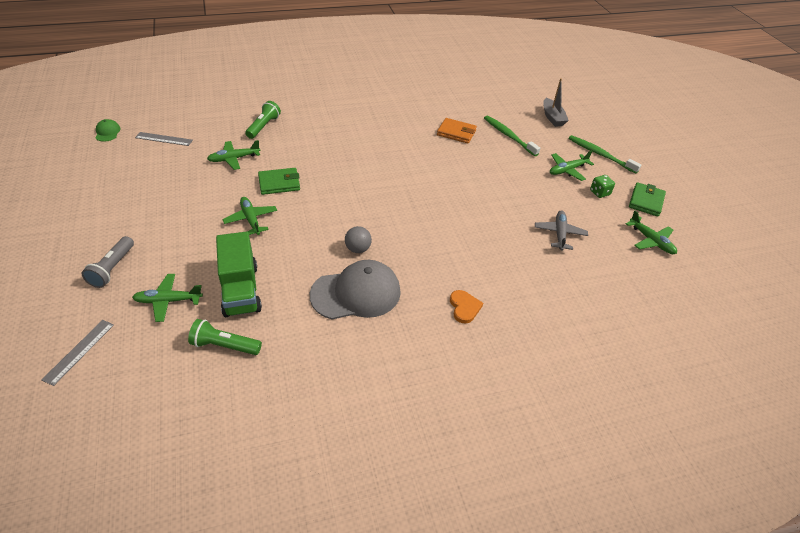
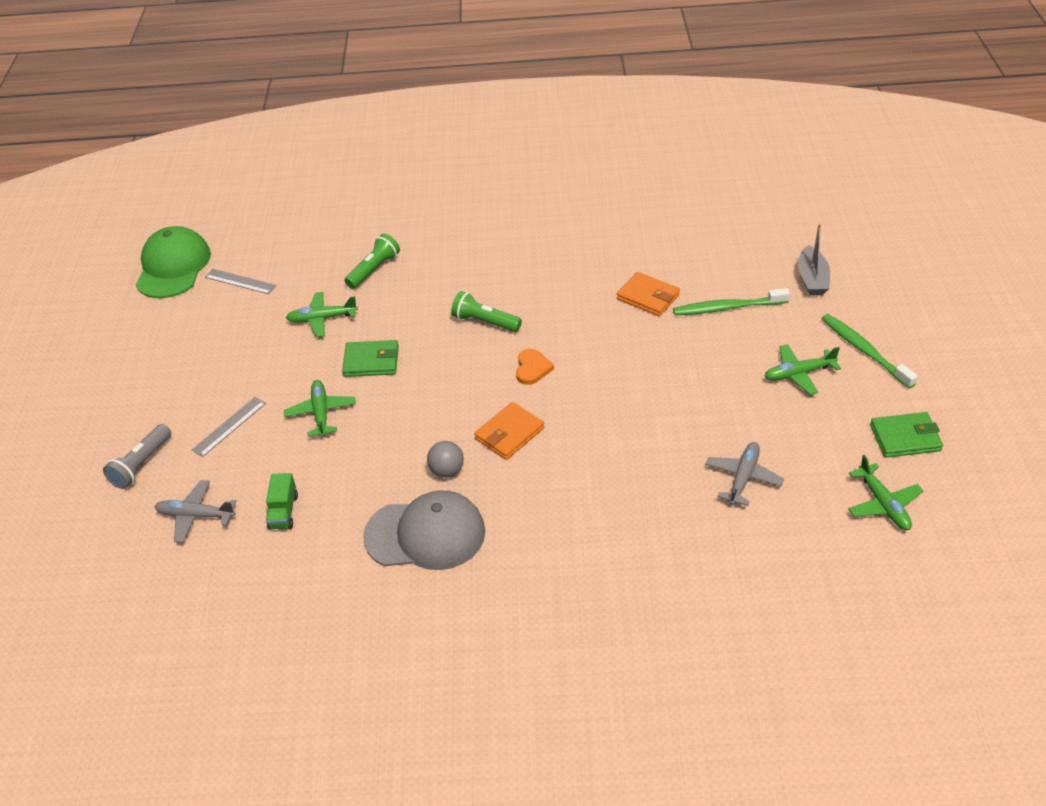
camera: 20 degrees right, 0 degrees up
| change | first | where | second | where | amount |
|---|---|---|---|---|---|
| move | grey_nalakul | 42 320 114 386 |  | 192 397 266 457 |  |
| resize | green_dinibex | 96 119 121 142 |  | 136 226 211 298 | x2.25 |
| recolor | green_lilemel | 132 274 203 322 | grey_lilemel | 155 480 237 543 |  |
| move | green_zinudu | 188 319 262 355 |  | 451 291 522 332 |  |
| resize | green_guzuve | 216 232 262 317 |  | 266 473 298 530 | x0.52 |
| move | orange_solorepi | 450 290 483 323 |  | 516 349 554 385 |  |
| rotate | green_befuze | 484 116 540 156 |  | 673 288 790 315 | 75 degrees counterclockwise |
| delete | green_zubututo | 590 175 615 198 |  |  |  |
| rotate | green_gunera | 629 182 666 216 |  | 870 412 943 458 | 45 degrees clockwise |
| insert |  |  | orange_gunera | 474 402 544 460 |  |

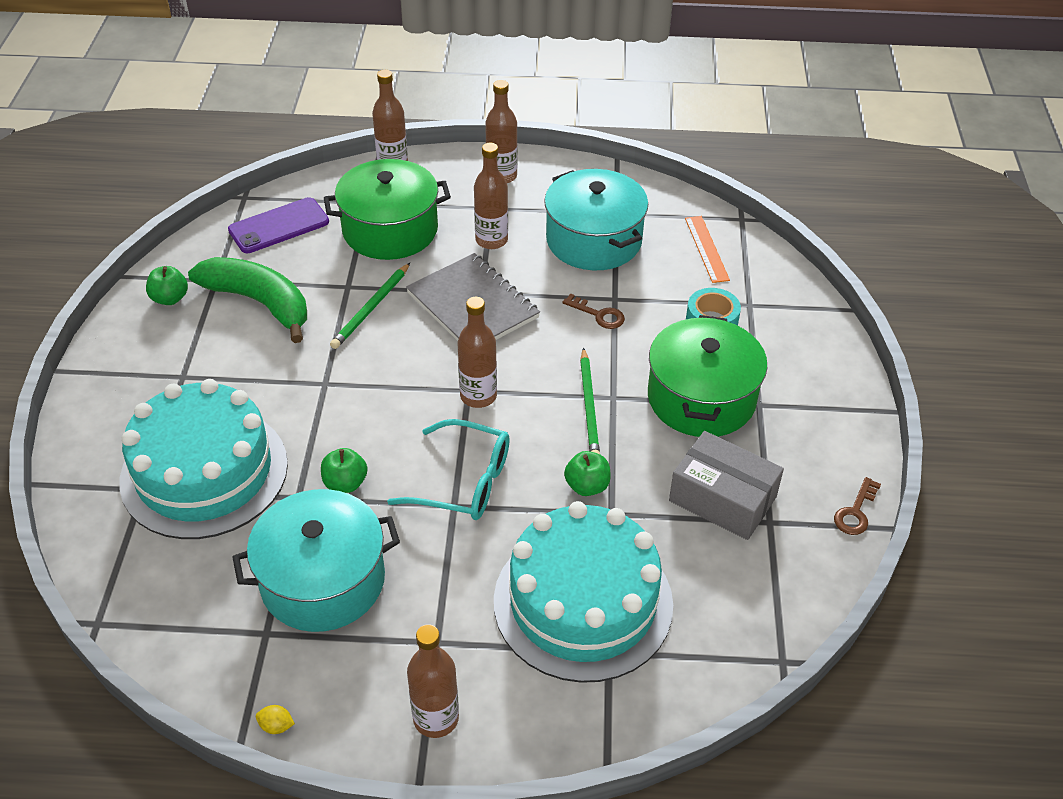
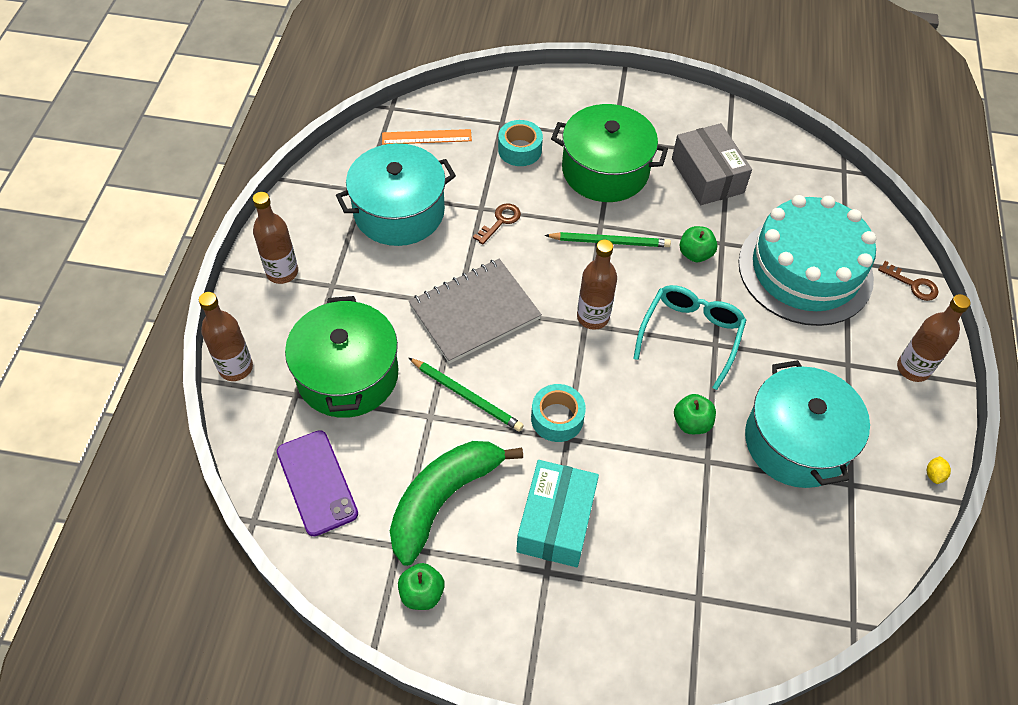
camera: 85 degrees left, 10 degrees up
| change | first | where | second | where | amount |
|---|---|---|---|---|---|
| delete | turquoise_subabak | 119 379 288 539 |  |  |  |
| delete | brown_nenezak | 474 143 508 249 |  |  |  |
| rotate | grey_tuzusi | 669 431 784 540 |  | 672 123 752 205 | 60 degrees counterclockwise |
| move | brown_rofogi | 834 477 881 535 |  | 878 261 939 301 |  |
| insert |  |  | turquoise_tuzusi | 516 460 599 567 |  |
| insert |  |  | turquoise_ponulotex | 531 384 586 442 |  |

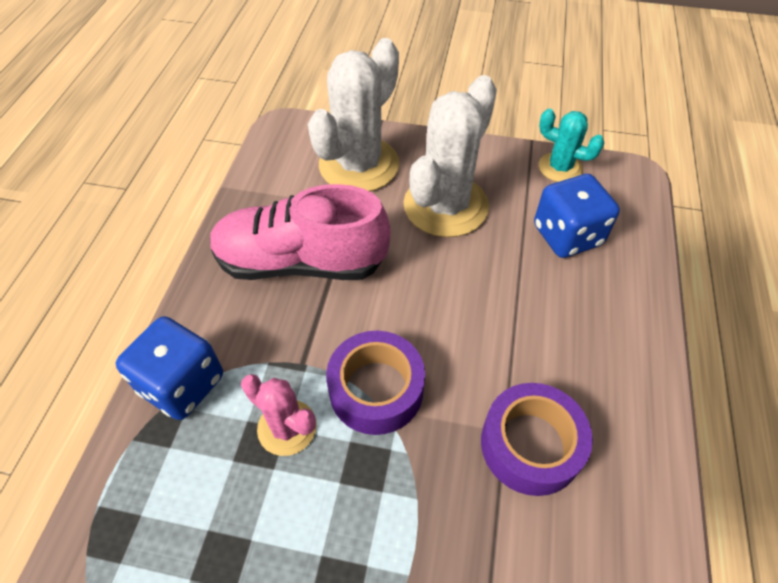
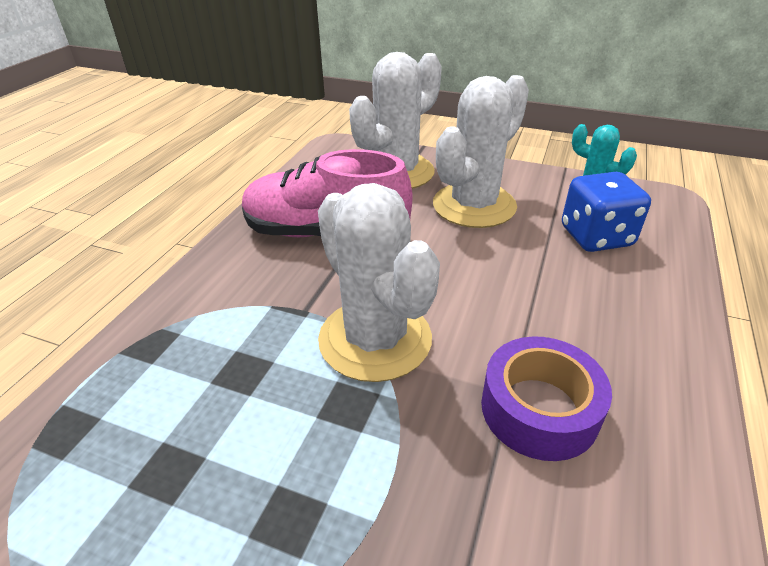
camera: 10 degrees right, 15 degrees down
| change | first | where | second | where | amount |
|---|---|---|---|---|---|
| delete | blue_zubututo | 116 316 223 420 |  |  |  |
| delete | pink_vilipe | 241 374 317 456 |  |  |  |
| replace | purple_ponulotex | 326 331 425 435 | white_vilipe | 318 183 440 382 |  |

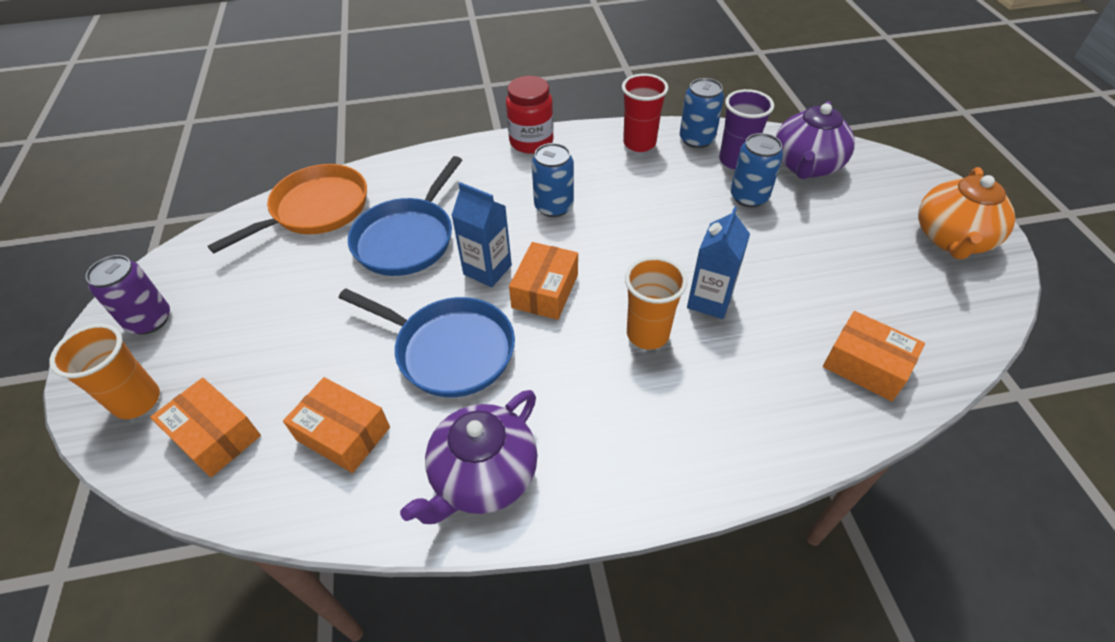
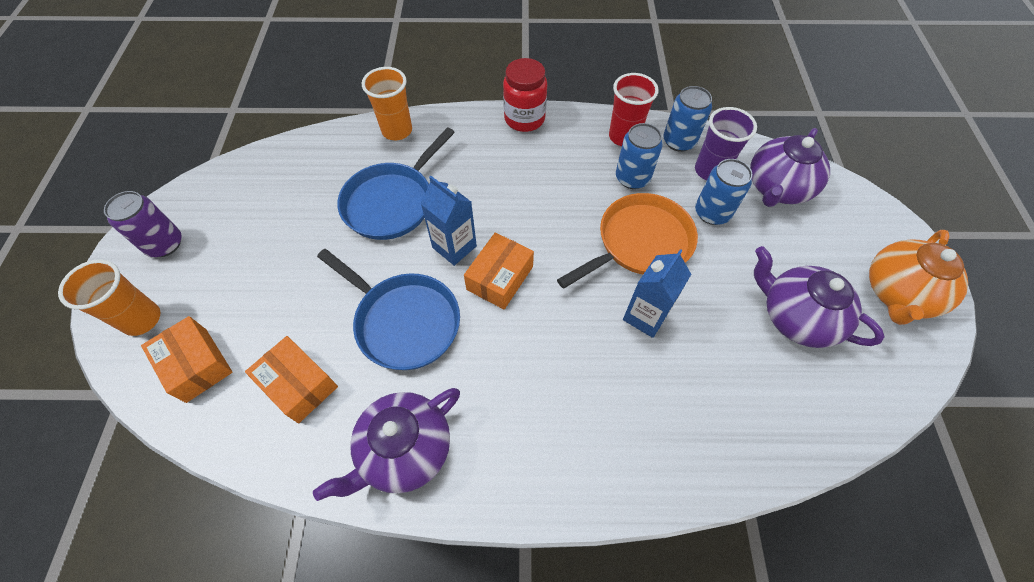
camera: 10 degrees right, 10 degrees up
| change | first | where | second | where | amount |
|---|---|---|---|---|---|
| move | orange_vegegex | 208 164 367 253 |  | 557 193 698 289 |  |
| move | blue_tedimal | 532 143 574 217 |  | 616 123 663 189 |  |
| move | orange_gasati | 625 256 687 350 |  | 362 67 412 140 |  |
| delete | orange_tuzusi | 823 311 925 401 |  |  |  |
| insert |  |  | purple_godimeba | 754 246 885 348 |  |

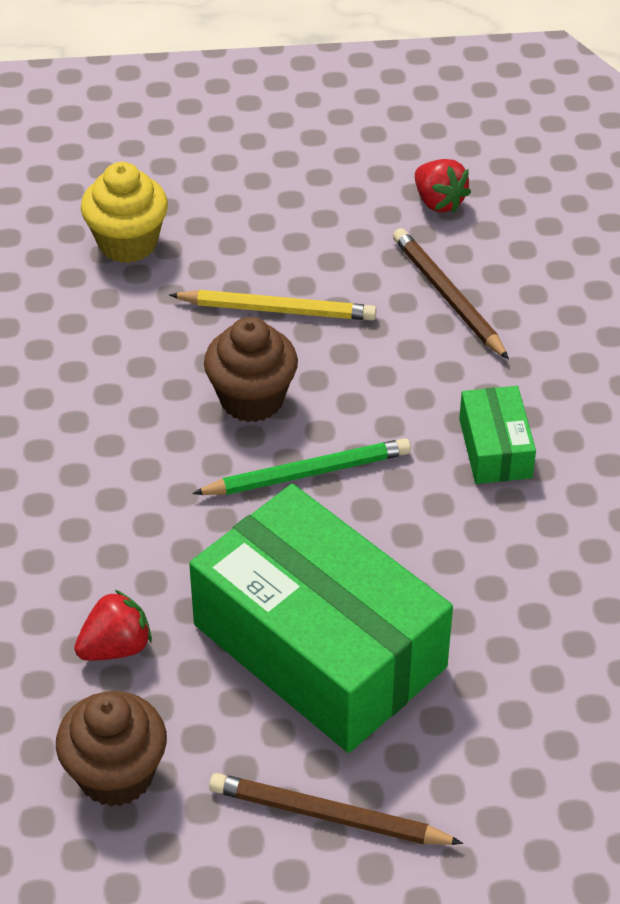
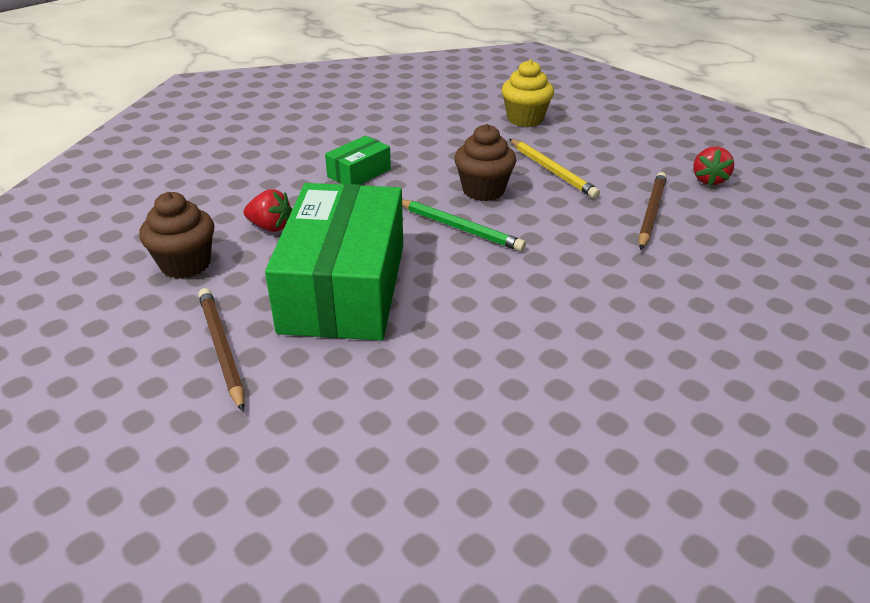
camera: 50 degrees right, 10 degrees down
| change | first | where | second | where | amount |
|---|---|---|---|---|---|
| move | green_tuzusi | 459 386 536 484 |  | 325 136 391 185 |  |

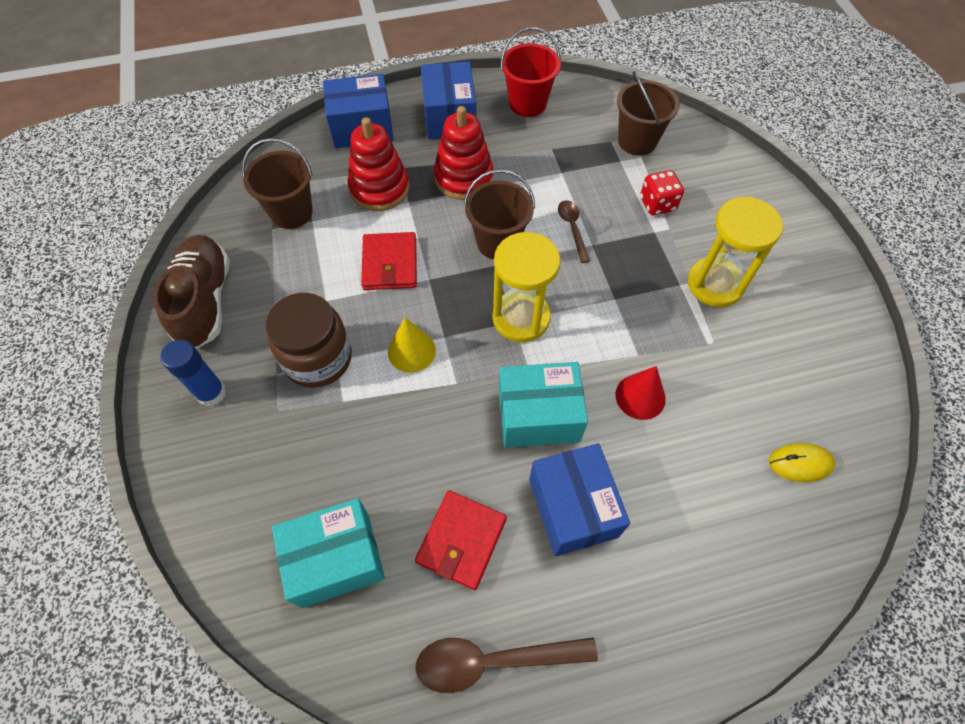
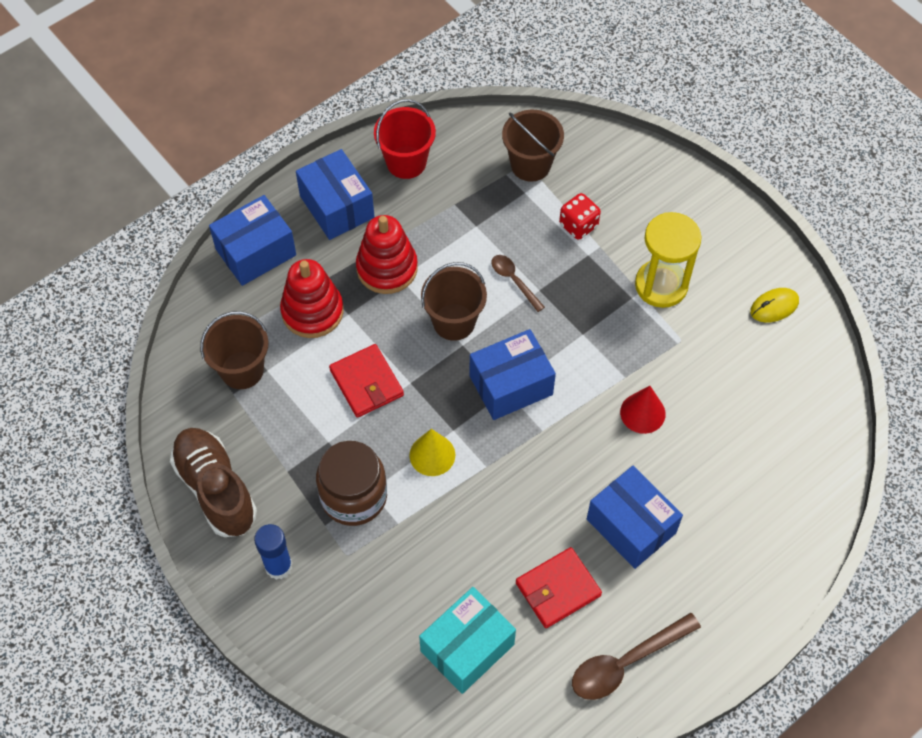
camera: 25 degrees left, 0 degrees up
| change | first | where | second | where | amount |
|---|---|---|---|---|---|
| rotate | red_gunera | 415 490 507 590 |  | 516 547 602 628 | 60 degrees clockwise |
| replace | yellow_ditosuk | 492 232 560 342 | blue_tuzusi | 469 329 556 420 |  |
| delete | turquoise_tuzusi | 499 362 588 448 |  |  |  |
| move | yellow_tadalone | 769 443 835 482 |  | 750 288 799 322 |  |

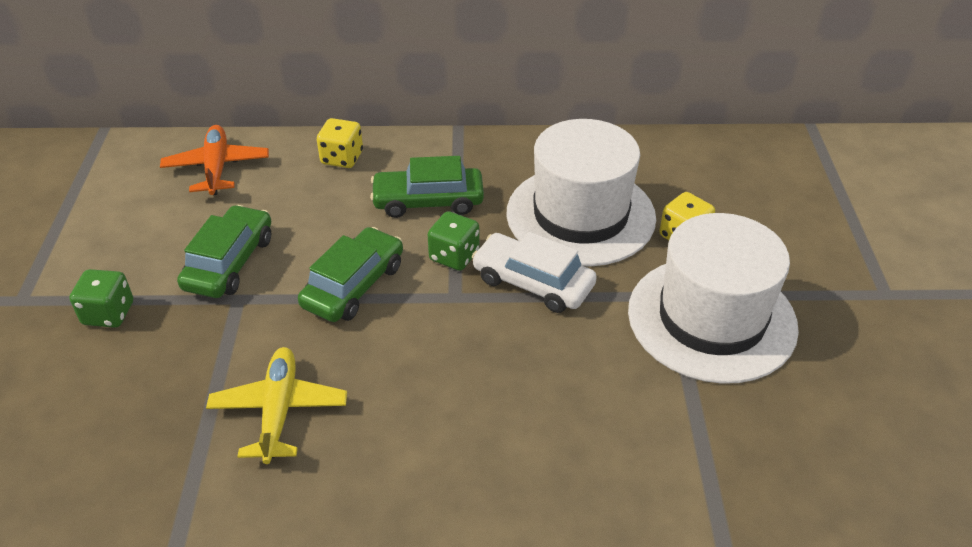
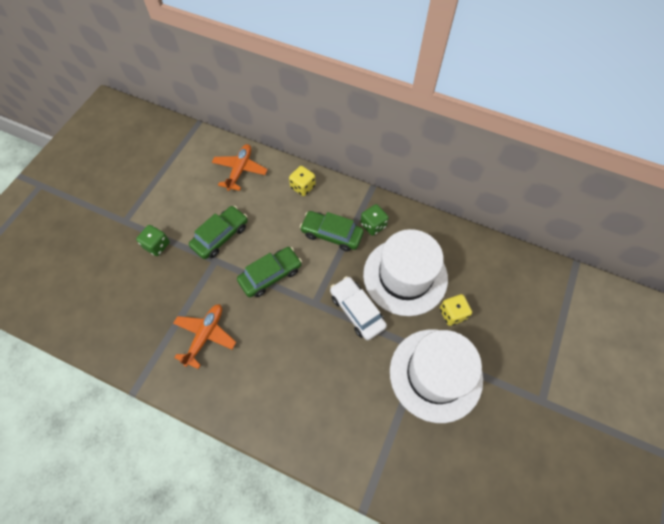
camera: 25 degrees right, 20 degrees up
| change | first | where | second | where | amount |
|---|---|---|---|---|---|
| recolor | yellow_lilemel | 206 347 347 464 | orange_lilemel | 173 304 236 369 |  |
| move | green_zubututo | 428 211 479 271 |  | 360 204 389 236 |  |

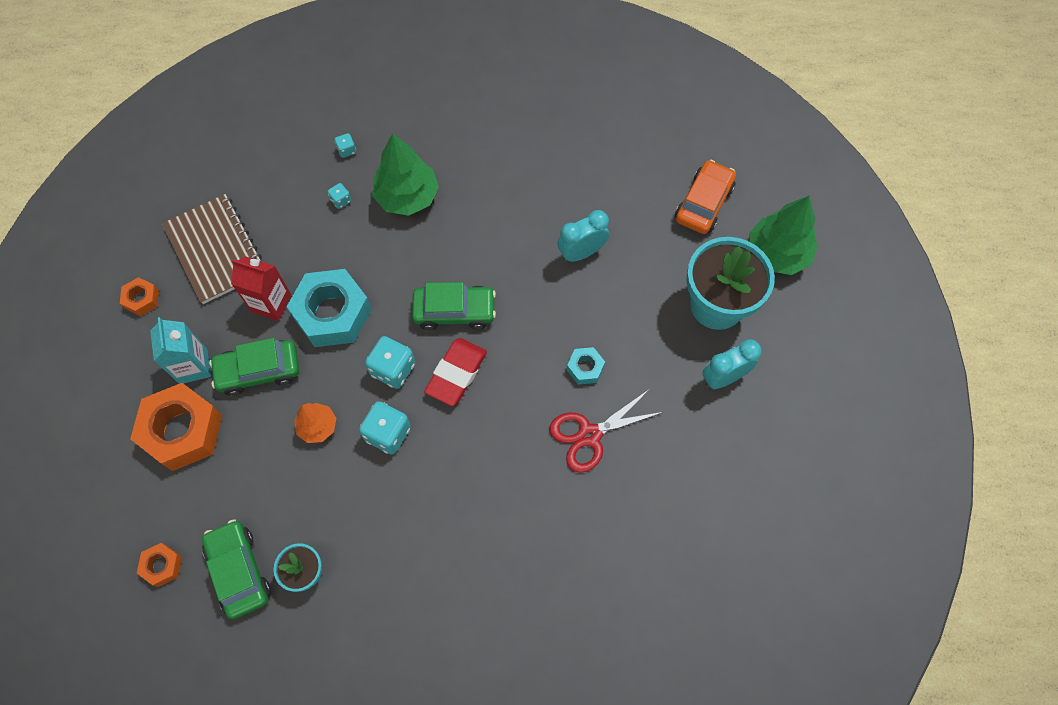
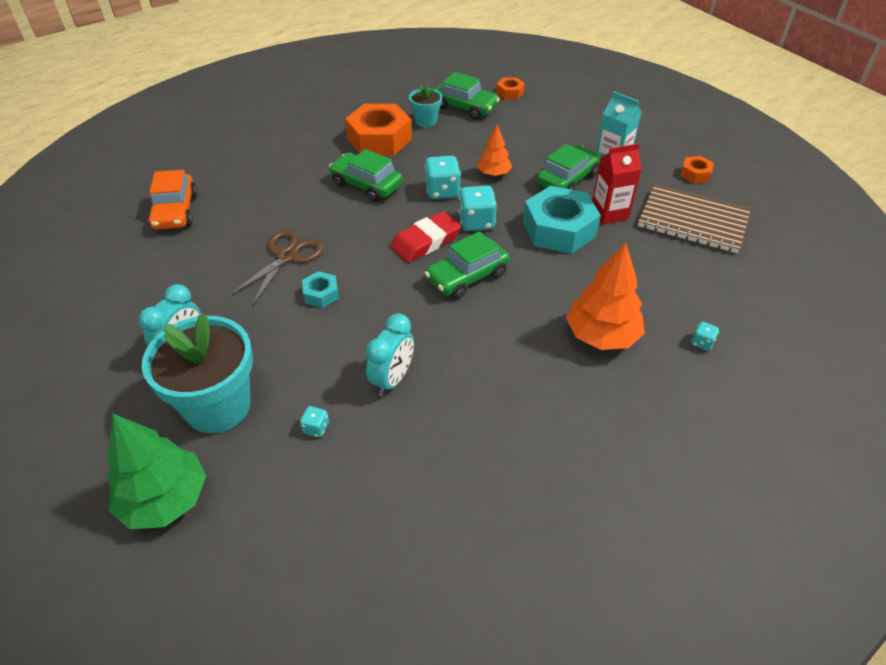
camera: 145 degrees right, 20 degrees down
| change | first | where | second | where | amount |
|---|---|---|---|---|---|
| move | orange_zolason | 130 383 222 471 |  | 345 104 412 156 |  |
| move | turquoise_zubututo | 327 183 351 209 |  | 300 406 329 437 |  |
| recolor | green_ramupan | 372 133 439 216 | orange_ramupan | 566 242 645 350 |  |
| rotate | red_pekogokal | 424 338 487 406 |  | 390 211 461 263 | 60 degrees clockwise |
| recolor | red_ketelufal | 550 390 663 473 | brown_ketelufal | 229 229 324 306 |  |
| move | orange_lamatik | 675 160 736 234 |  | 148 170 197 230 |  |
| insert |  |  | green_lamatik | 329 149 403 202 |  |

